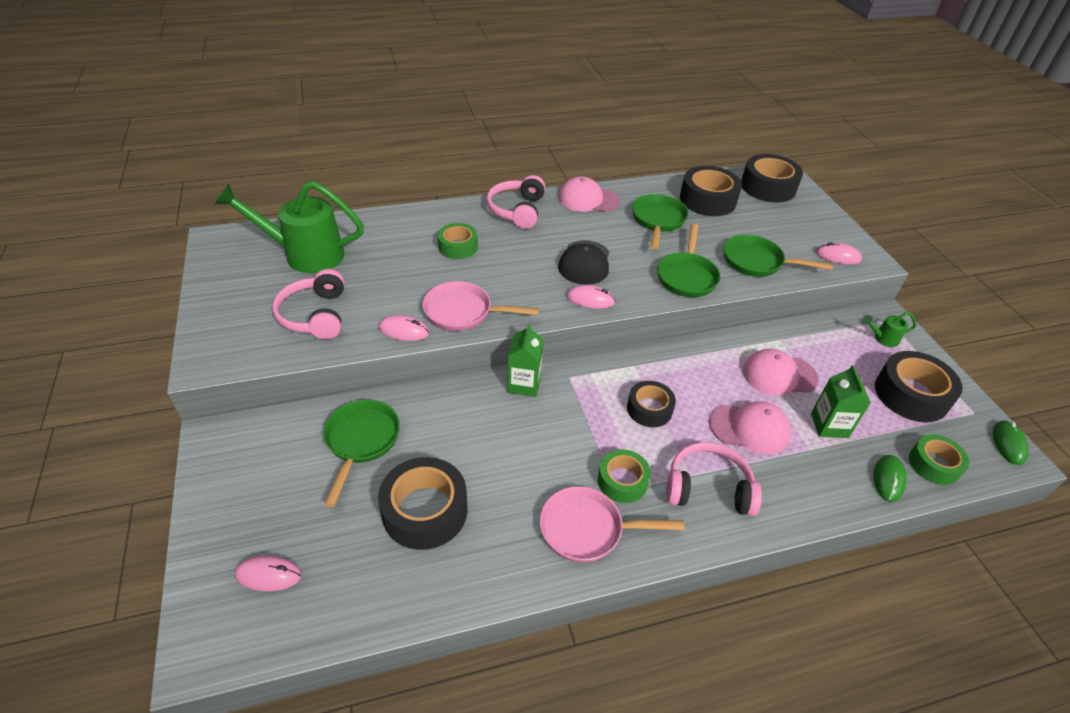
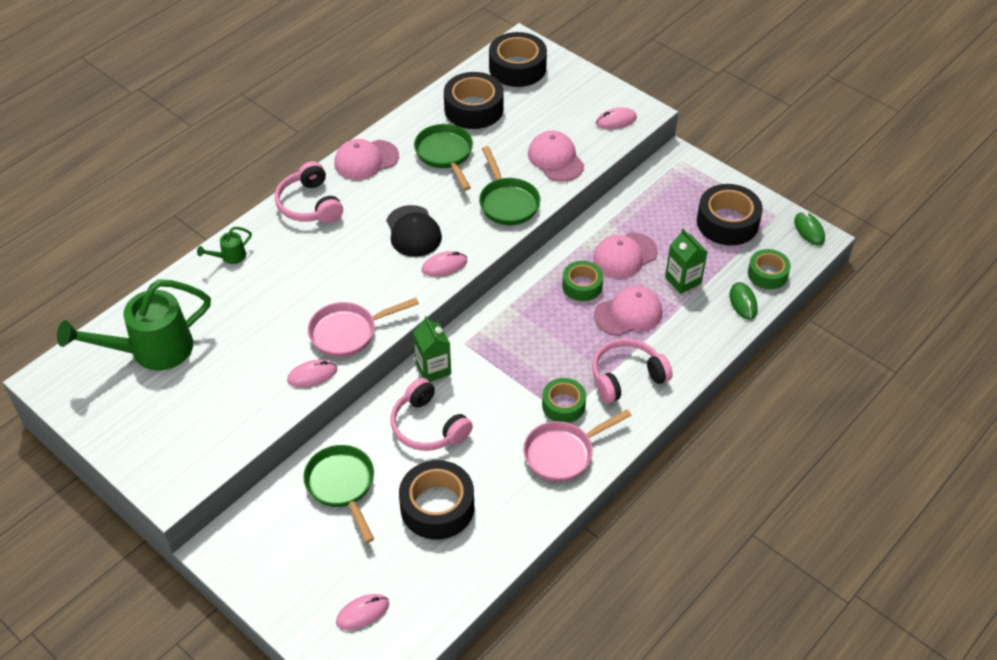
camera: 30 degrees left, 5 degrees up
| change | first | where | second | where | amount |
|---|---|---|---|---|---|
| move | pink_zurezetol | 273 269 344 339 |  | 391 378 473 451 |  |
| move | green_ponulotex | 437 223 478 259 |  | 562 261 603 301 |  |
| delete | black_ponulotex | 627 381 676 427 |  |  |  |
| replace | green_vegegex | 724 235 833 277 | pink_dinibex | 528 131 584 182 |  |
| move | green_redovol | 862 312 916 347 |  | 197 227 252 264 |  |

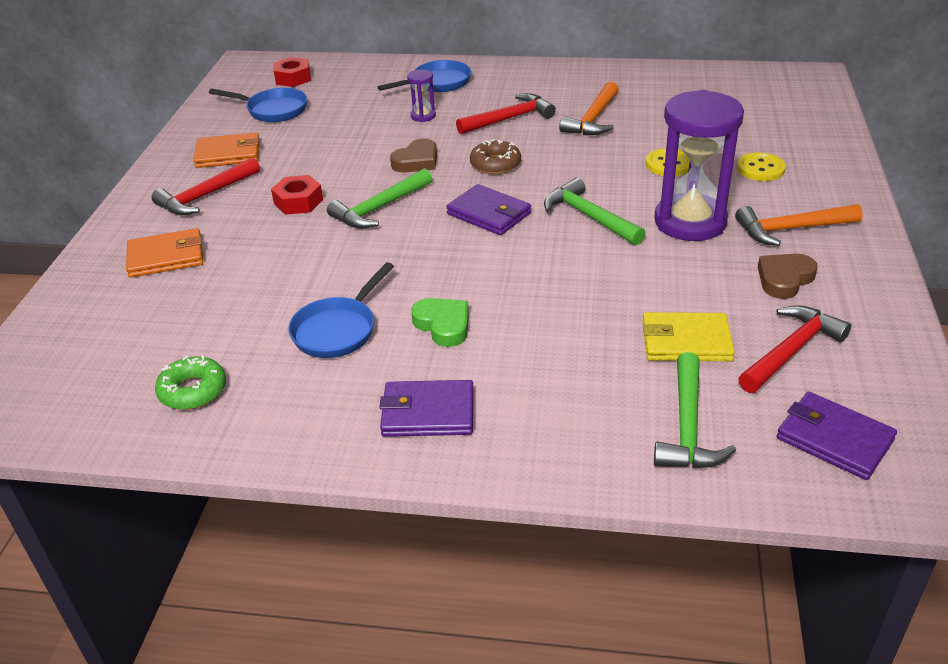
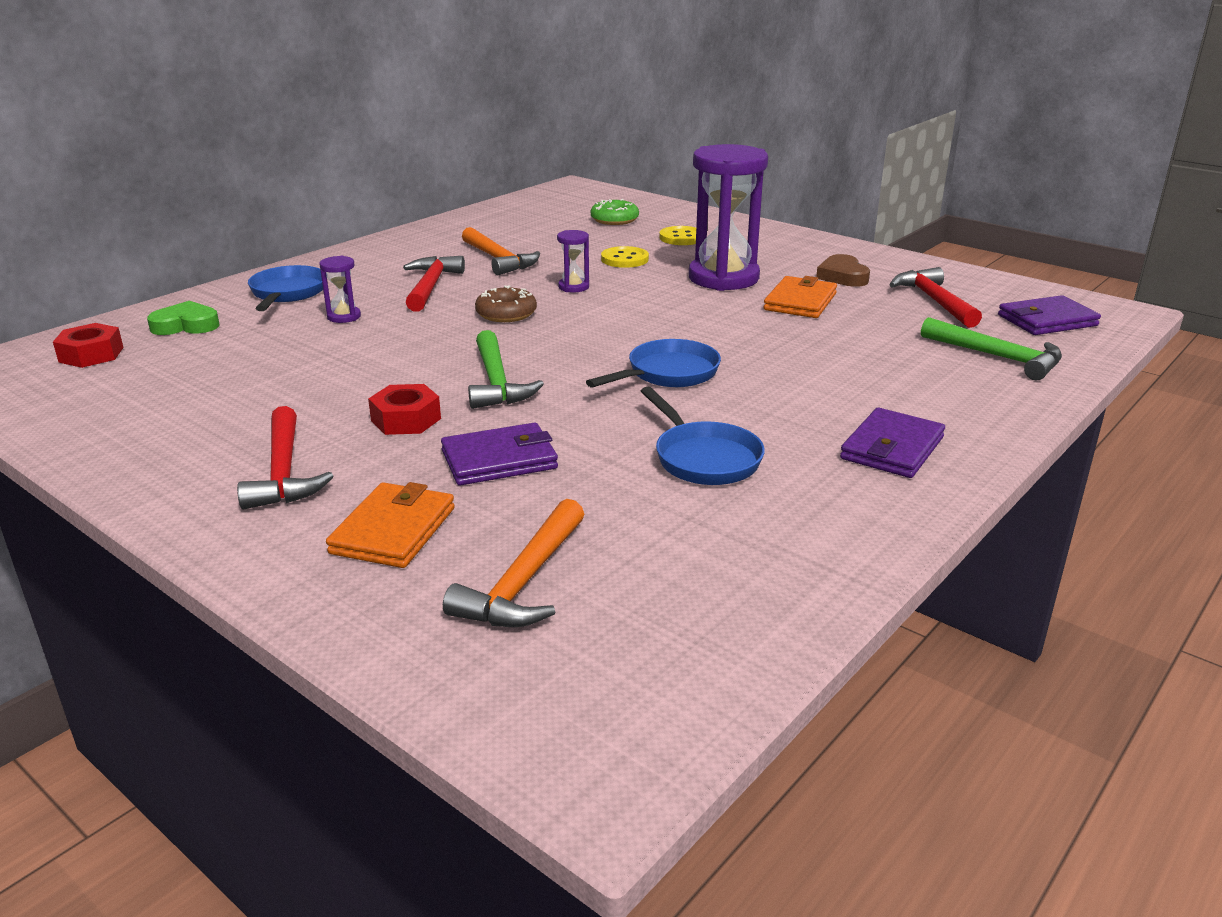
camera: 60 degrees left, 10 degrees down
| change | first | where | second | where | amount |
|---|---|---|---|---|---|
| move | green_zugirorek | 155 355 226 410 |  | 591 199 639 225 |  |
| move | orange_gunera | 193 132 260 168 |  | 764 276 837 318 |  |
| move | blue_vegegex | 209 88 307 122 |  | 586 339 721 387 |  |
| delete | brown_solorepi | 390 138 437 172 |  |  |  |
| move | green_solorepi | 411 298 469 347 |  | 147 301 219 335 |  |
| move | purple_gunera | 446 184 531 235 |  | 441 423 558 486 |  |
| delete | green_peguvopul | 544 178 646 245 |  |  |  |
| delete | yellow_gunera | 643 312 735 361 |  |  |  |
| move | orange_peguvopul | 735 204 863 246 |  | 443 499 584 627 |  |
| insert |  |  | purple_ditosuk | 557 230 589 293 |  |

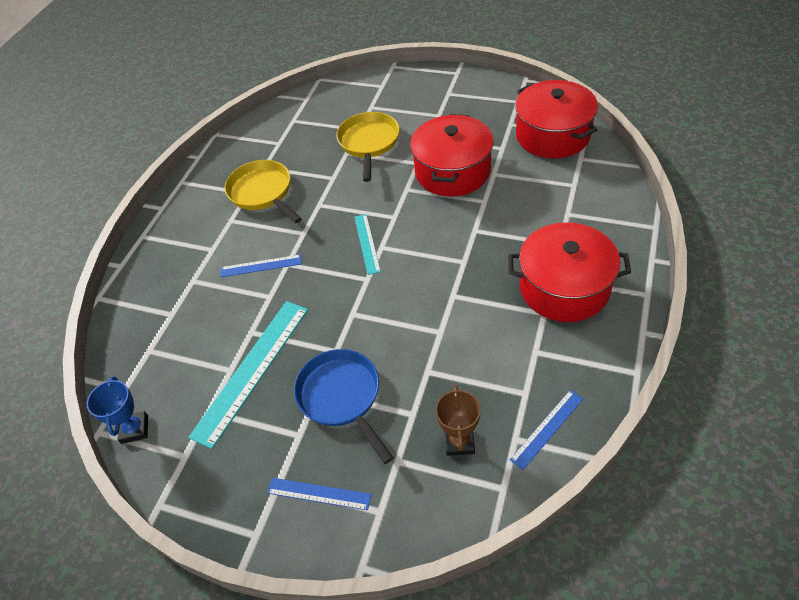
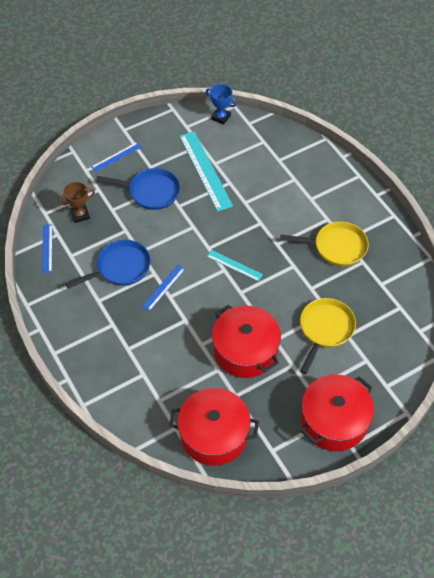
camera: 125 degrees right, 5 degrees up
| change | first | where | second | where | amount |
|---|---|---|---|---|---|
| move | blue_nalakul | 220 254 302 277 |  | 142 265 185 311 |  |
| rotate | yellow_vegegex | 336 112 400 182 |  | 300 298 356 374 | 105 degrees counterclockwise |
| rotate | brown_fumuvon | 436 385 480 456 |  | 58 182 95 223 | 60 degrees counterclockwise |
| move | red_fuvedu | 508 222 631 322 |  | 301 374 374 451 |  |
| insert |  |  | blue_vegegex | 66 240 151 289 |  |

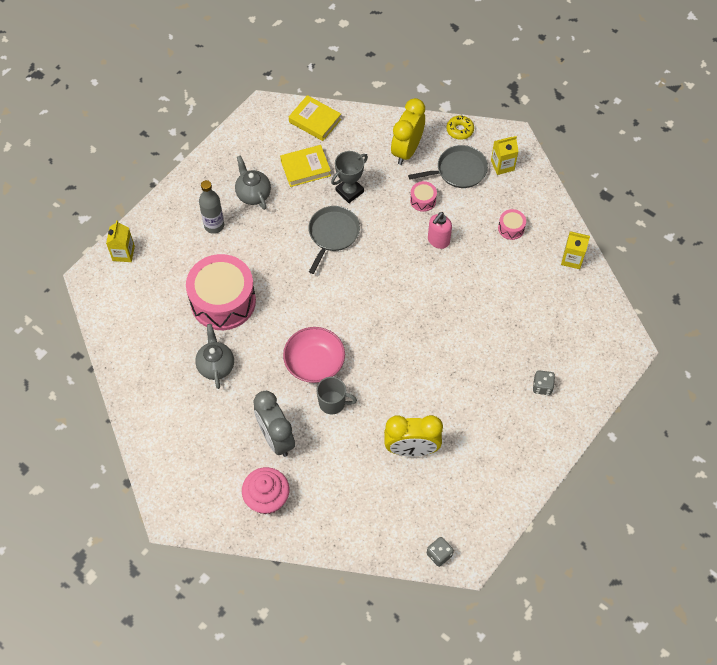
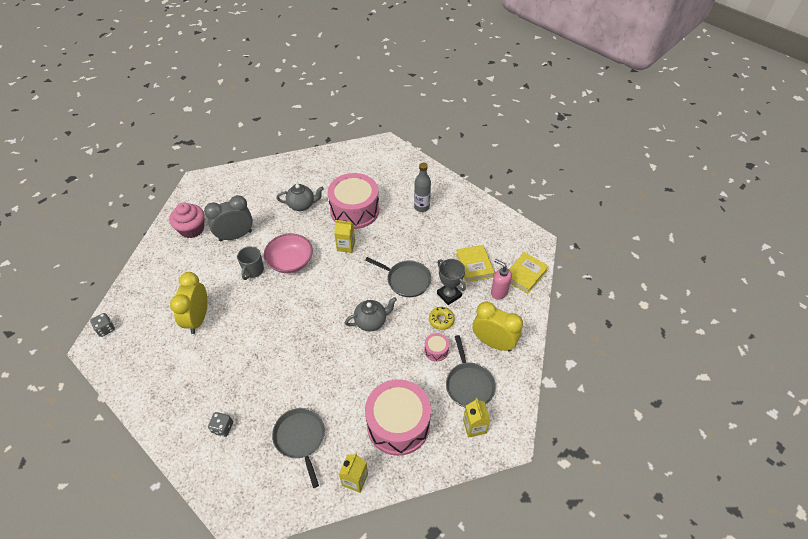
camera: 95 degrees right, 10 degrees down
| change | first | where | second | where | amount |
|---|---|---|---|---|---|
| move | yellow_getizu | 106 220 135 262 |  | 334 220 355 253 |  |
| move | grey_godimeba | 235 155 271 210 |  | 345 297 397 331 |  |
| move | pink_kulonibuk | 428 212 452 249 |  | 491 259 512 299 |  |
| move | yellow_zugirorek | 446 116 474 140 |  | 429 307 455 330 |  |
| resize | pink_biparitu | 498 209 526 240 |  | 365 379 431 456 | x2.40 |
| insert |  |  | grey_vegegex | 272 408 325 488 |  |

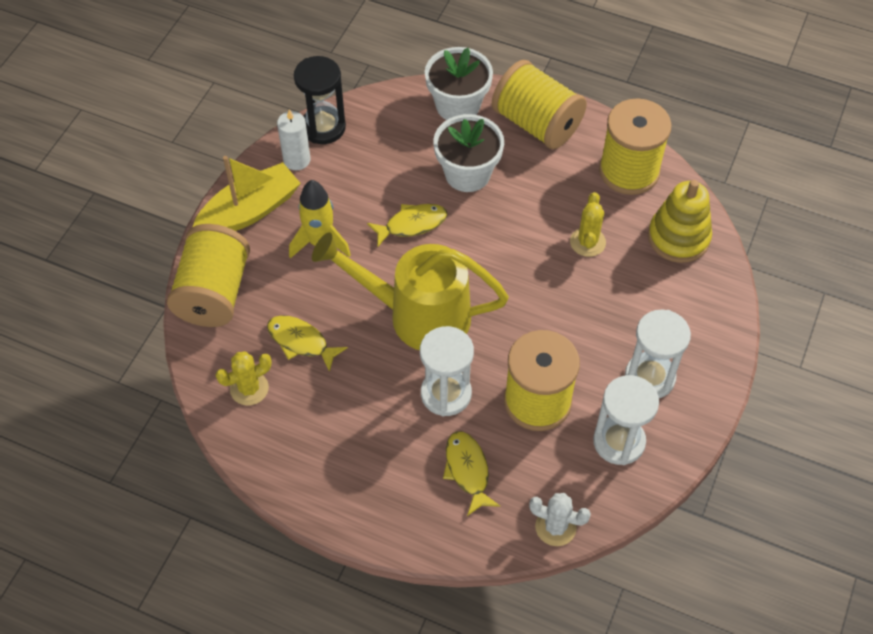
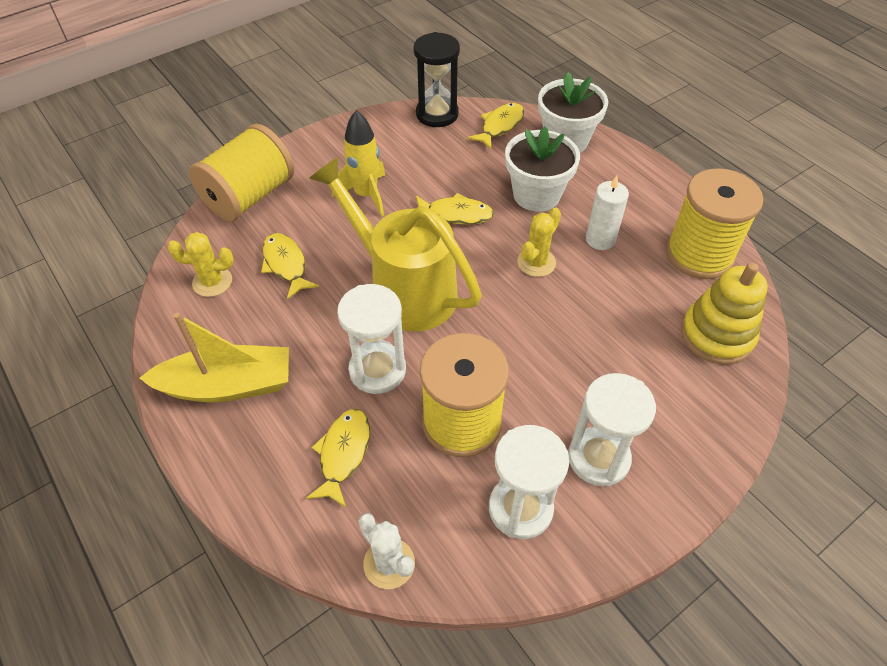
camera: 30 degrees right, 5 degrees down
| change | first | where | second | where | amount |
|---|---|---|---|---|---|
| move | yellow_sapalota | 193 156 301 231 |  | 140 313 289 402 |  |
| move | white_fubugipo | 277 109 311 170 |  | 586 176 629 250 |  |
| delete | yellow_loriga | 492 60 587 149 |  |  |  |
| move | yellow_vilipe | 570 192 606 257 |  | 517 207 561 277 |  |
| insert |  |  | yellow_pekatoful | 467 103 524 149 |  |

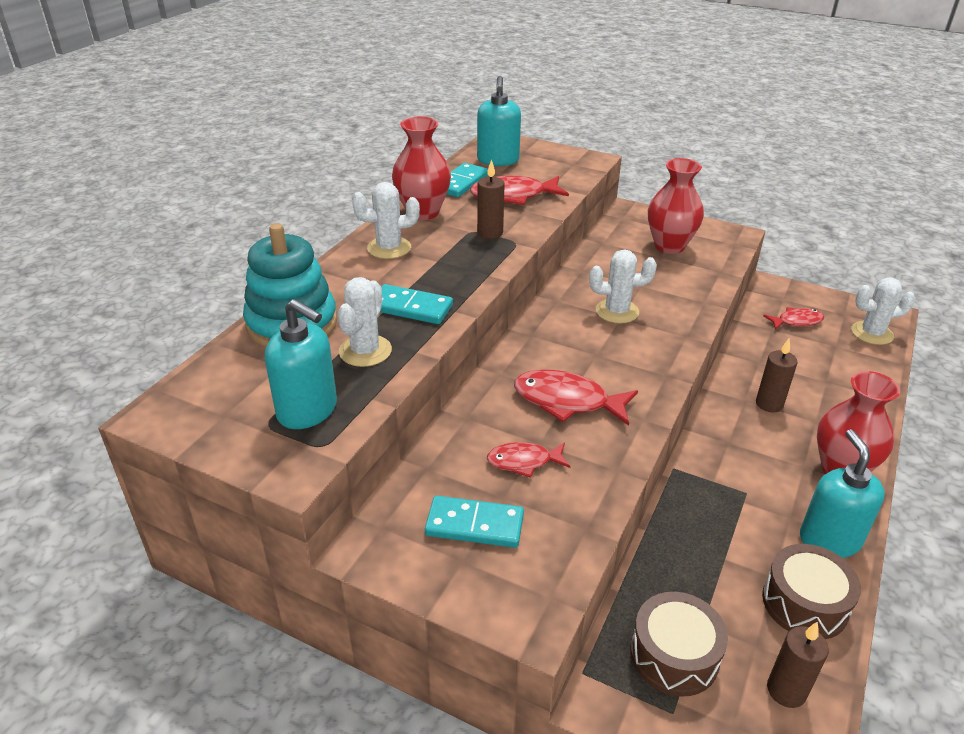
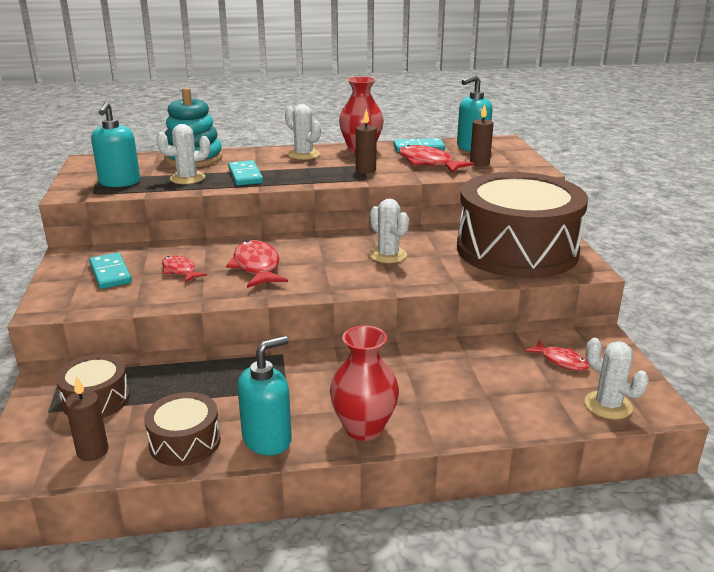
camera: 55 degrees right, 10 degrees down
| change | first | where | second | where | amount |
|---|---|---|---|---|---|
| replace | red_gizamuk | 648 158 704 254 | brown_biparitu | 457 172 588 278 |  |
| move | brown_fubugipo | 756 339 798 412 |  | 470 104 493 167 |  |

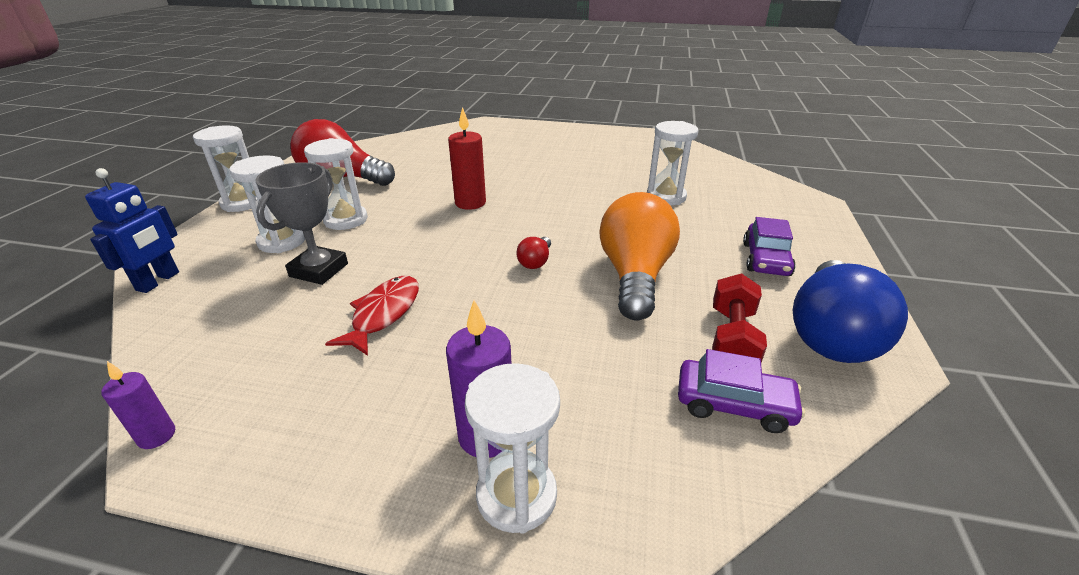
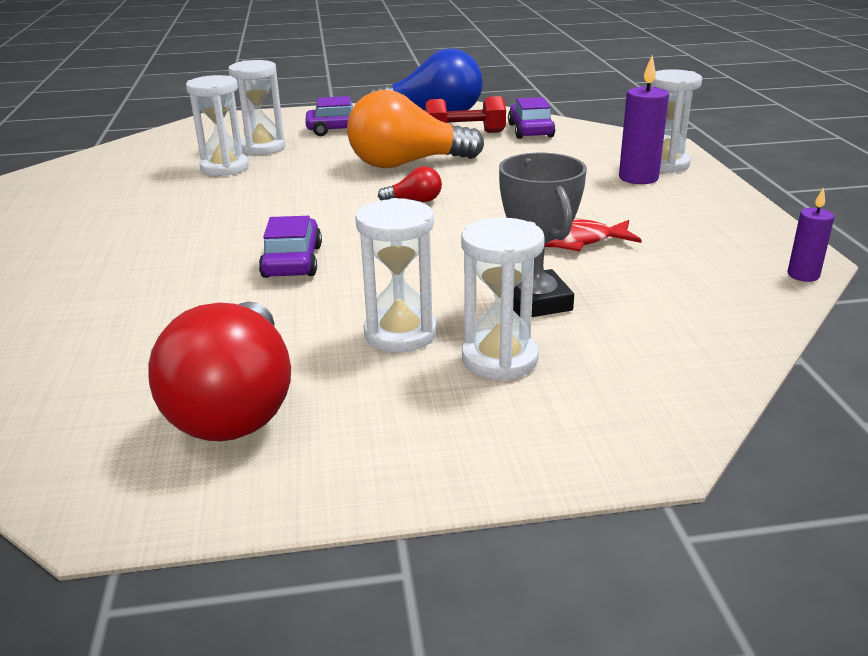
camera: 110 degrees left, 5 degrees down
| change | first | where | second | where | amount |
|---|---|---|---|---|---|
| delete | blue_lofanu | 85 168 179 293 |  |  |  |
| move | white_ditosuk | 193 125 258 212 |  | 228 60 285 155 |  |
| rotate | grey_fumuvon | 256 162 348 285 |  | 499 153 587 317 | 75 degrees clockwise |
| replace | red_fubugipo | 448 107 486 210 | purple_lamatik | 259 216 322 278 |  |

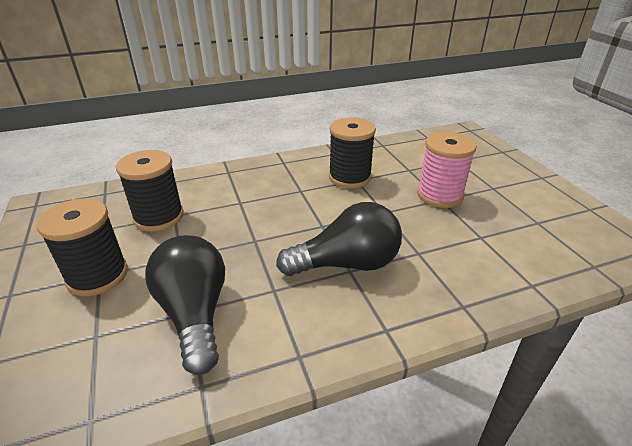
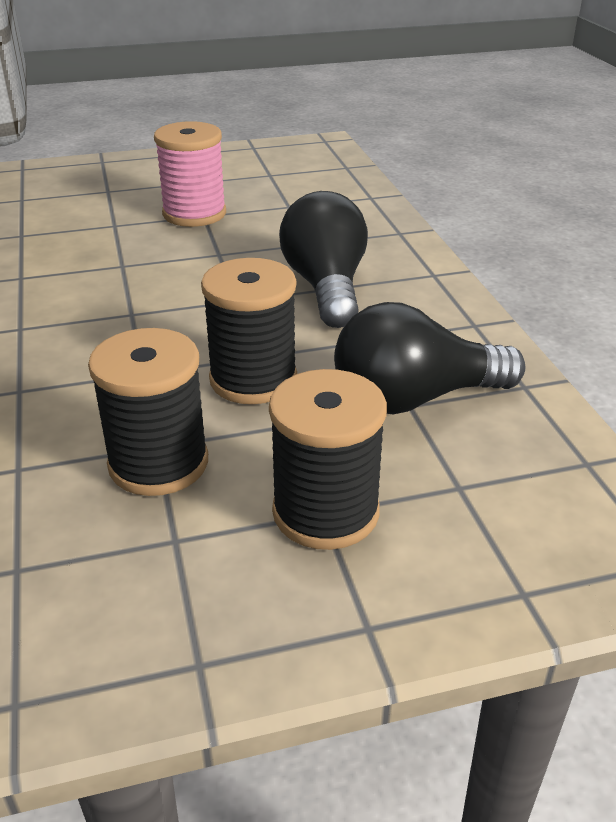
camera: 85 degrees left, 0 degrees up
| change | first | where | second | where | amount |
|---|---|---|---|---|---|
| move | black_loriga | 329 117 376 188 |  | 201 258 297 404 |  |

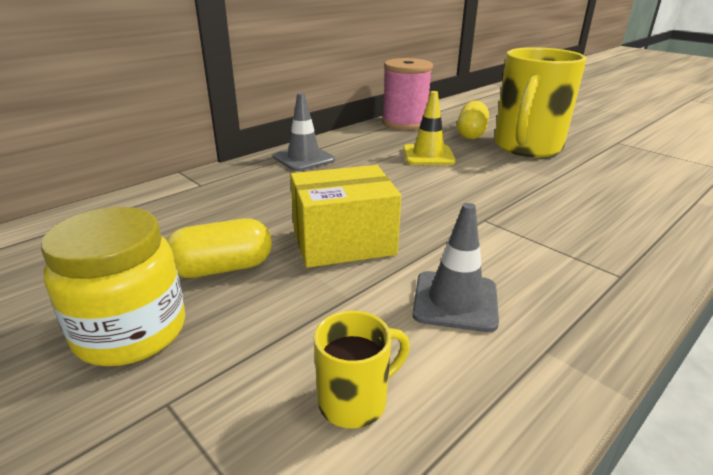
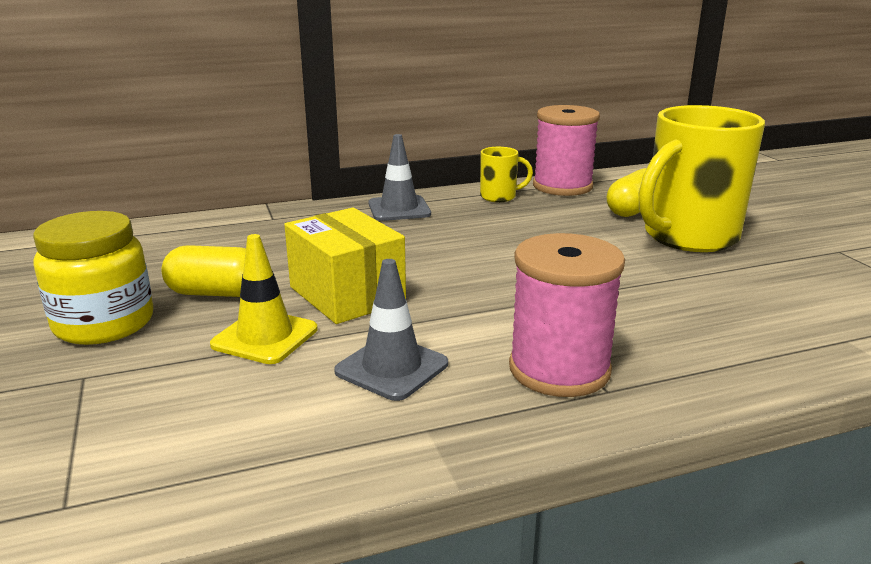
camera: 25 degrees right, 5 degrees down
| change | first | where | second | where | amount |
|---|---|---|---|---|---|
| rotate | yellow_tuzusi | 290 165 401 268 |  | 284 207 406 324 | 45 degrees clockwise |
| move | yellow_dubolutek | 314 311 410 429 |  | 480 147 533 202 |  |
| move | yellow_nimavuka | 403 91 456 165 |  | 210 234 318 364 |  |
| insert |  |  | pink_loriga | 509 233 625 397 |  |

